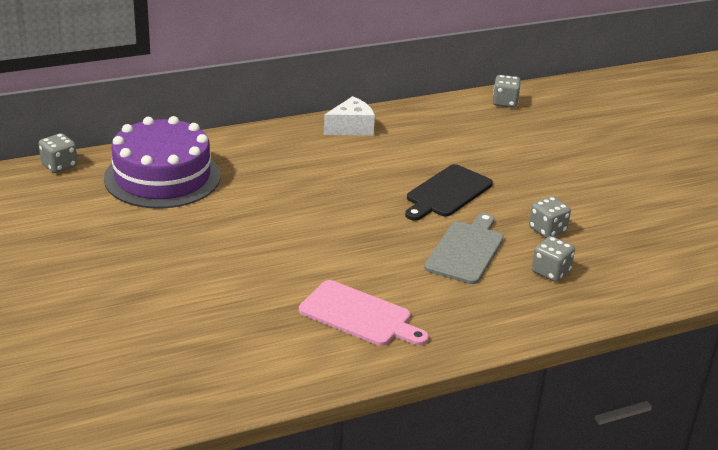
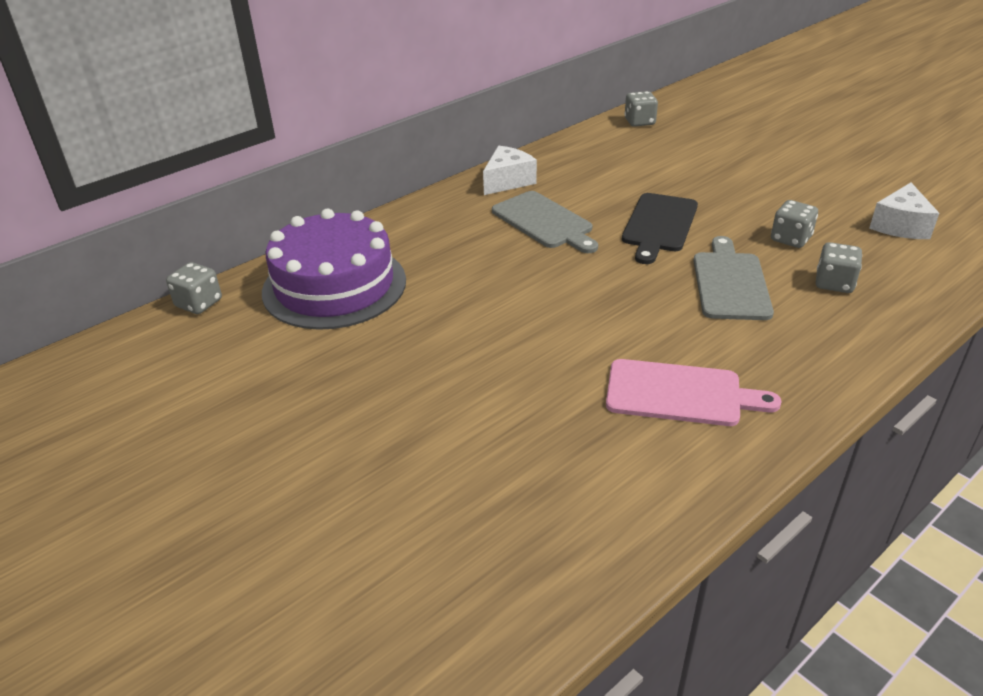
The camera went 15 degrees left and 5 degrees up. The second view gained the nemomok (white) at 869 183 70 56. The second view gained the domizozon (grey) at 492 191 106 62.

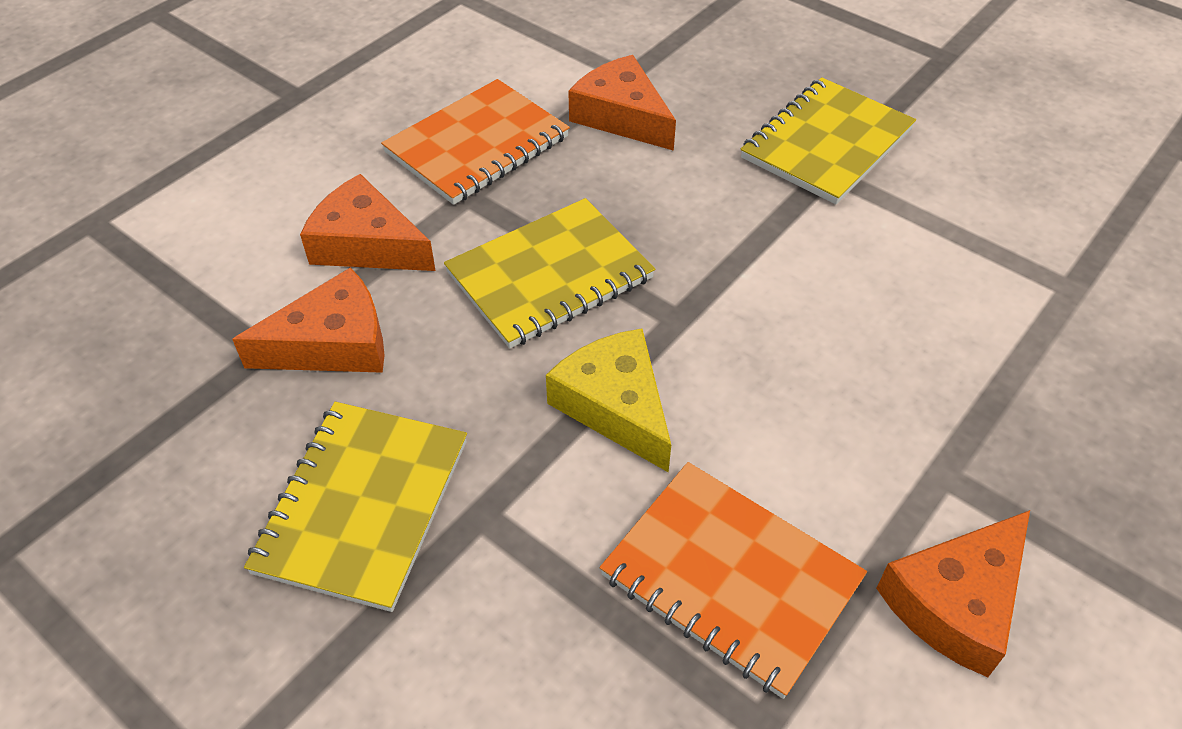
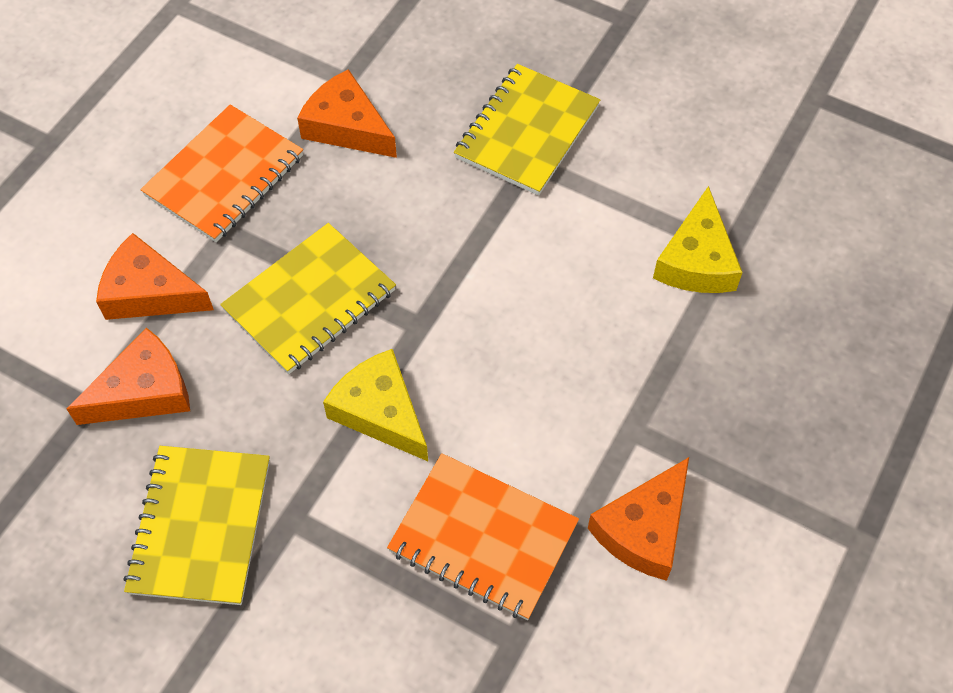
The camera went 10 degrees left and 10 degrees up. The second view gained the nemomok (yellow) at 653 186 90 107.

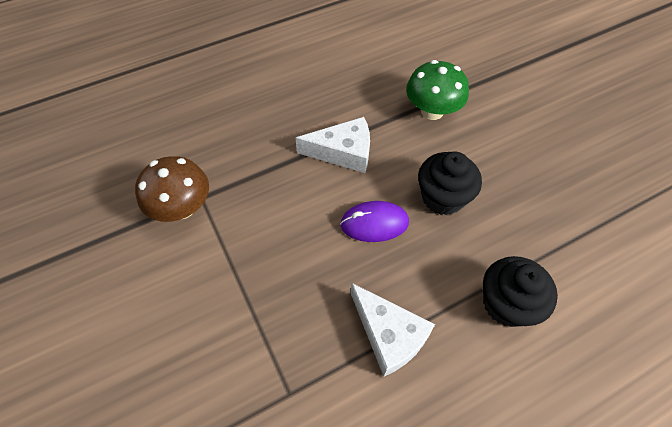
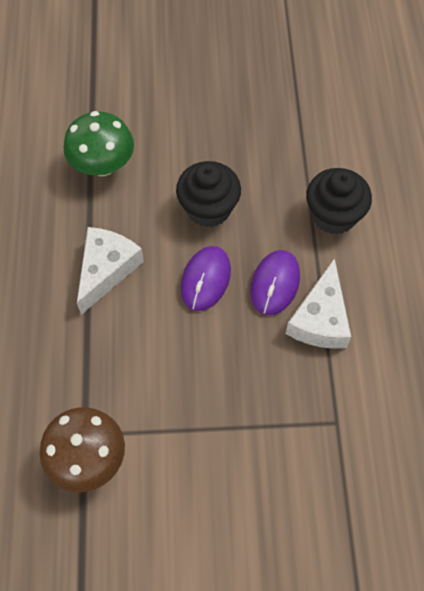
The camera went 65 degrees left and 5 degrees up. The nemomok (white) at 351 283 84 94 ended up facing another way, 120 degrees clockwise from before. The second view gained the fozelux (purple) at 250 250 50 65.

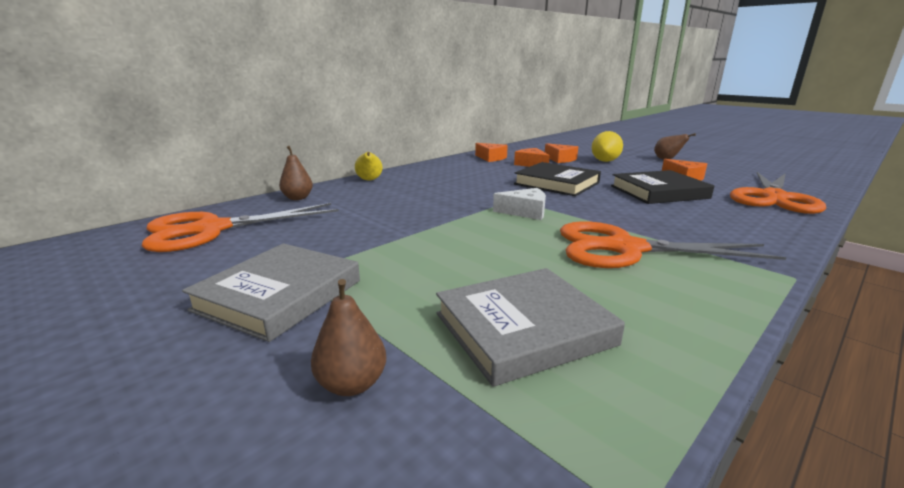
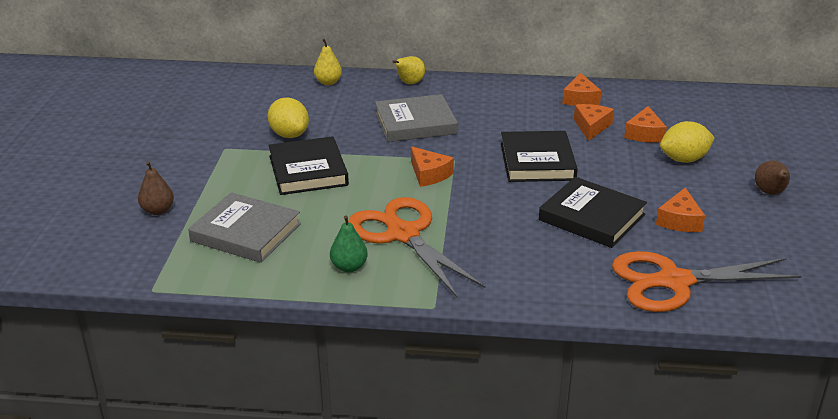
The camera went 50 degrees right and 10 degrees up. What was the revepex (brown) at 279 146 34 54 turned into the revepex (yellow) at 314 39 28 46. What was the nemomok (white) at 493 188 53 32 turned into the nemomok (orange) at 411 146 43 41. The second view lost the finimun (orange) at 142 203 197 49. The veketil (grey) ended up elsewhere, having gone from 182 243 178 99 to 375 94 83 48. The second view gained the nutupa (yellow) at 268 97 41 41. The second view gained the veketil (black) at 268 136 81 59. The second view gained the revepex (green) at 330 216 38 56.

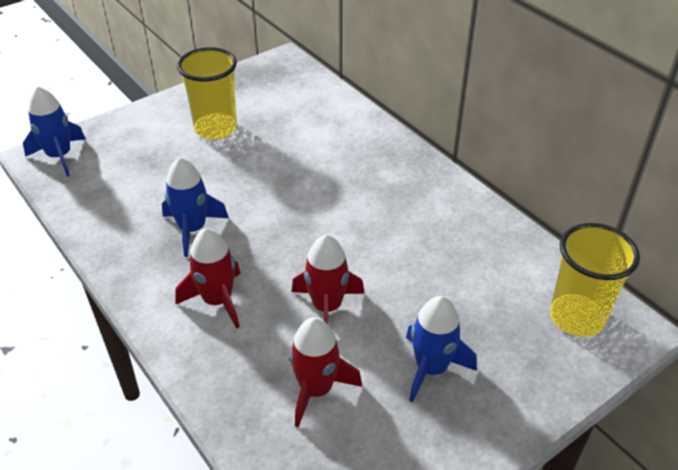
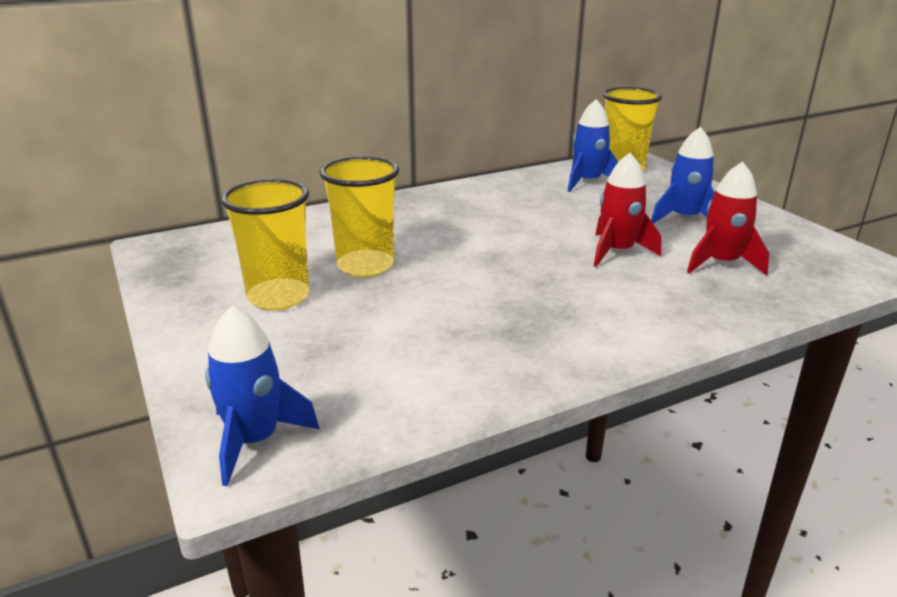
The camera went 80 degrees left and 15 degrees down. The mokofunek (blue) ended up elsewhere, having gone from 162 157 67 100 to 568 99 50 93. The second view lost the mokofunek (red) at 175 228 66 101. The second view gained the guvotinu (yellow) at 320 156 79 121.

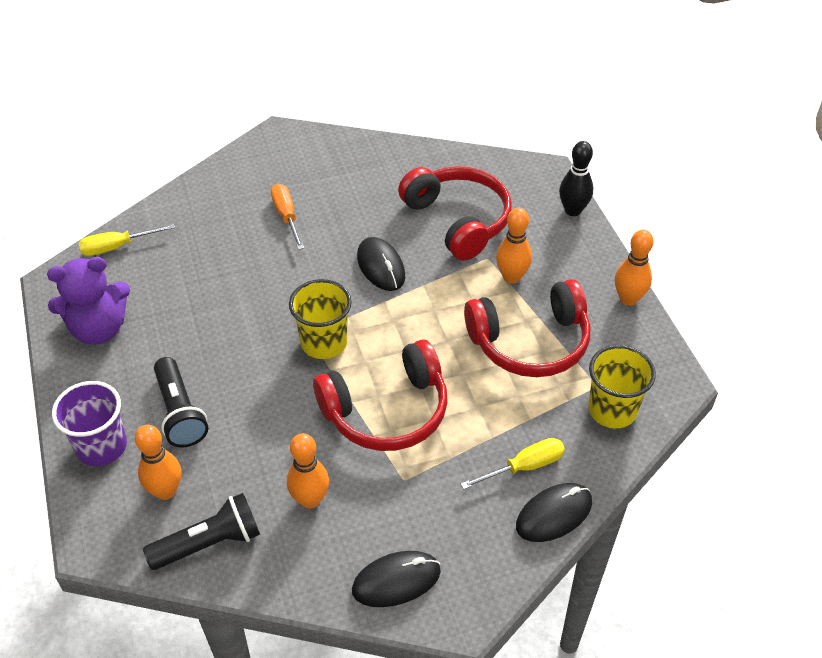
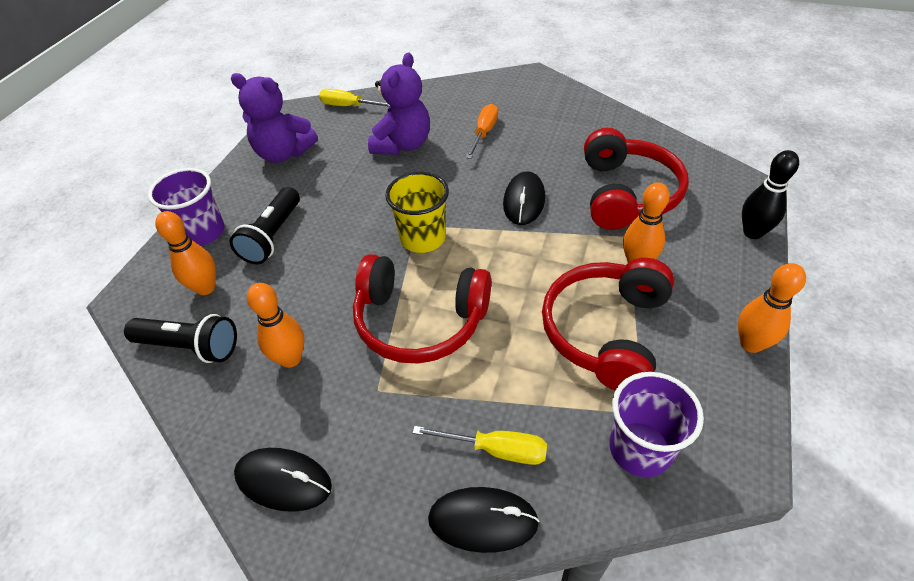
The camera went 40 degrees right and 0 degrees up. The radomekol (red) at 464 279 126 98 ended up facing another way, 90 degrees clockwise from before. What was the guvotinu (yellow) at 588 345 68 83 turned into the guvotinu (purple) at 609 372 95 105. The second view gained the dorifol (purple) at 368 52 62 103.

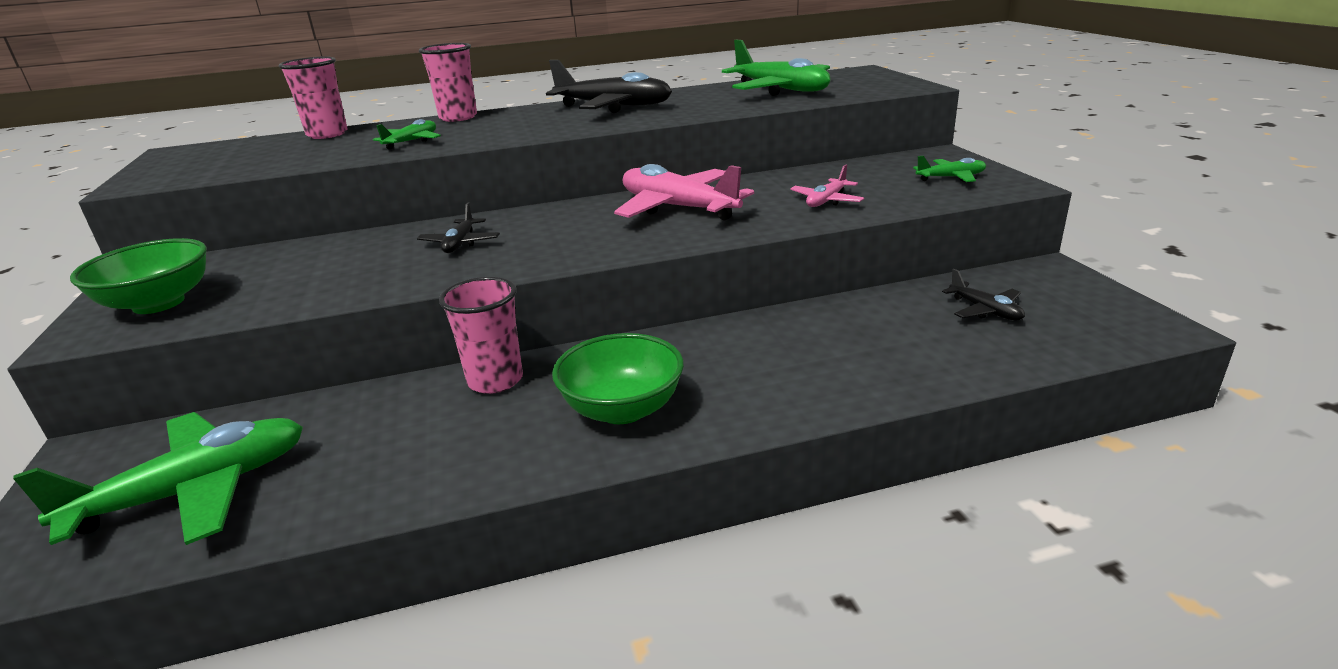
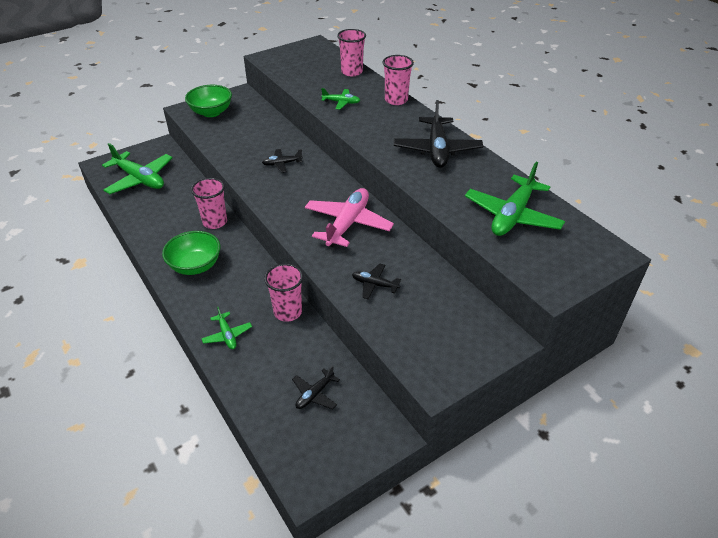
The camera went 70 degrees right and 15 degrees up. The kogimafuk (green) ended up elsewhere, having gone from 913 156 73 26 to 201 307 51 42. What was the kogimafuk (pink) at 790 165 74 42 turned into the kogimafuk (black) at 352 263 49 36. The second view gained the guvotinu (pink) at 264 264 39 58.

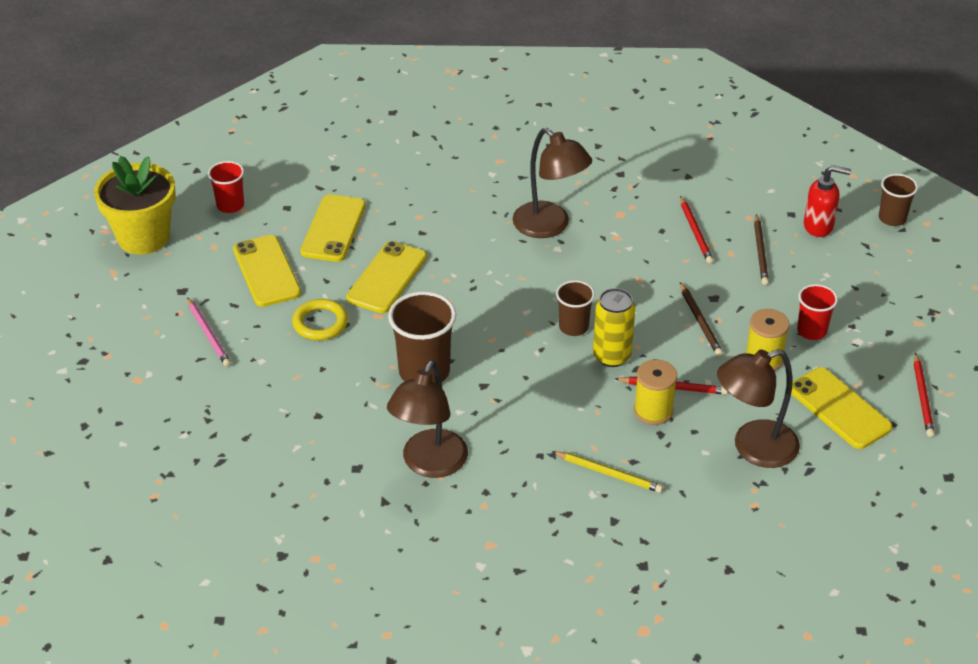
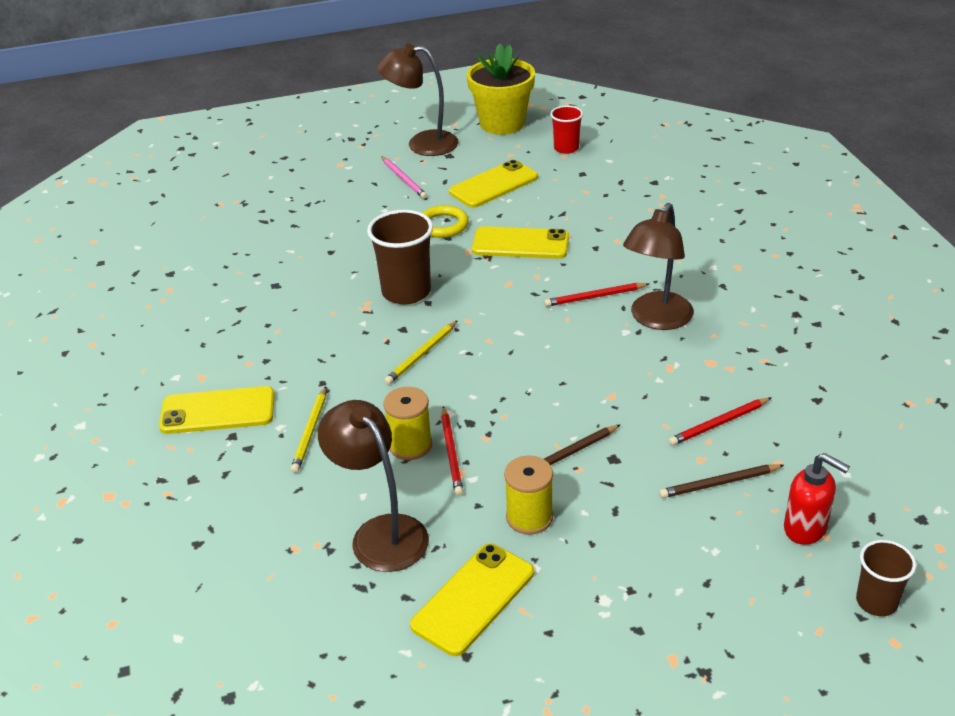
The camera went 75 degrees right and 5 degrees down. The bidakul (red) at 804 165 47 72 ended up facing another way, 45 degrees counterclockwise from before. The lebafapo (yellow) ended up elsewhere, having gone from 300 194 66 68 to 159 386 116 48. The second view lost the guvotinu (brown) at 556 280 39 56. The second view lost the guvotinu (red) at 797 284 41 56. The second view lost the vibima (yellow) at 593 288 42 79. The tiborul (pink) at 187 297 44 70 ended up facing another way, 75 degrees counterclockwise from before. The tiborul (red) ended up elsewhere, having gone from 914 353 21 84 to 544 283 105 24. The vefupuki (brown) ended up elsewhere, having gone from 387 360 81 118 to 377 44 81 112. The second view gained the tiborul (yellow) at 384 320 74 65.

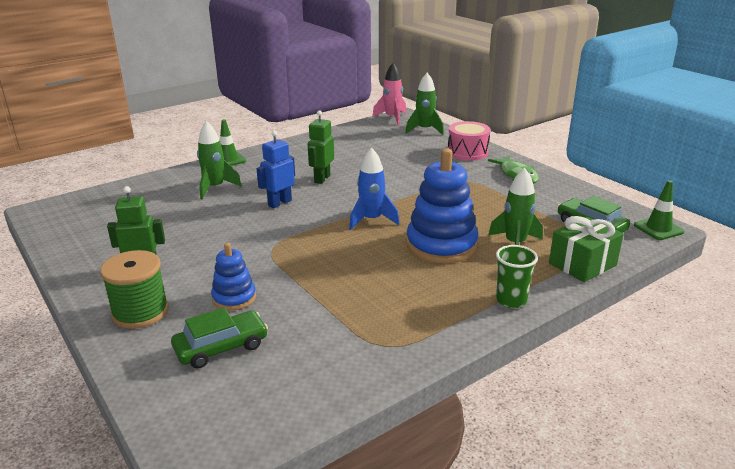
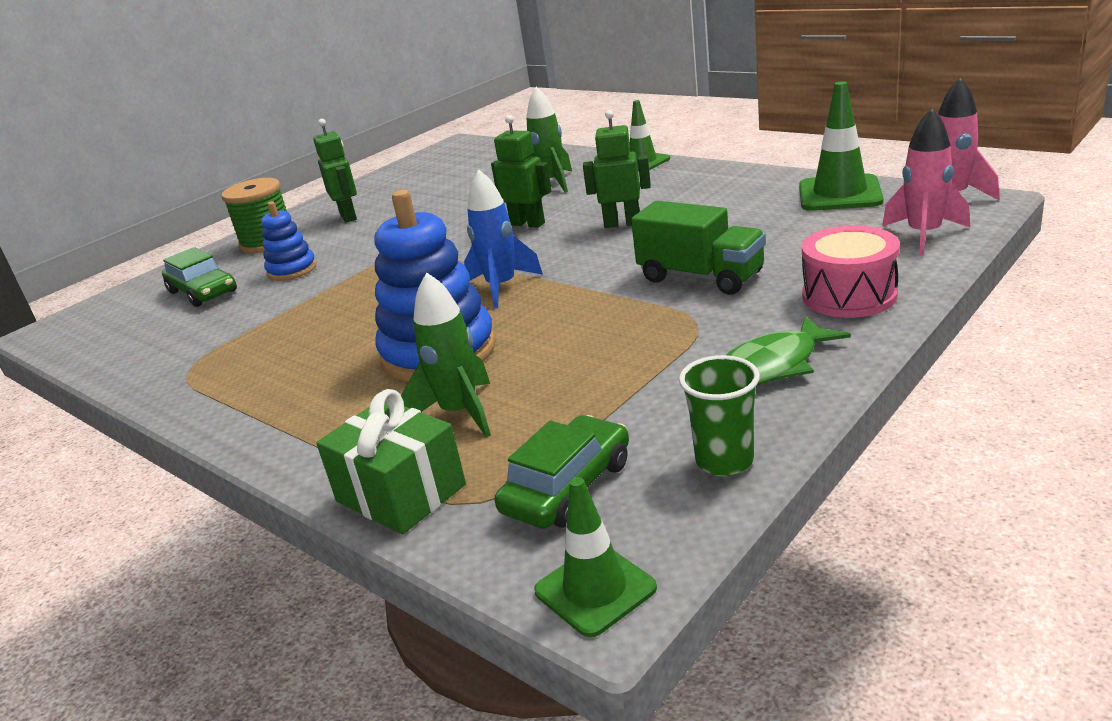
The camera went 80 degrees right and 0 degrees up. What was the mokofunek (green) at 405 73 39 62 turned into the mokofunek (pink) at 882 108 88 148. What was the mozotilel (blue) at 256 131 39 77 turned into the mozotilel (green) at 491 115 61 113. The guvotinu (green) ended up elsewhere, having gone from 496 245 42 63 to 679 355 81 121. The second view gained the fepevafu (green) at 799 82 85 129. The second view gained the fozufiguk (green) at 631 201 135 94.

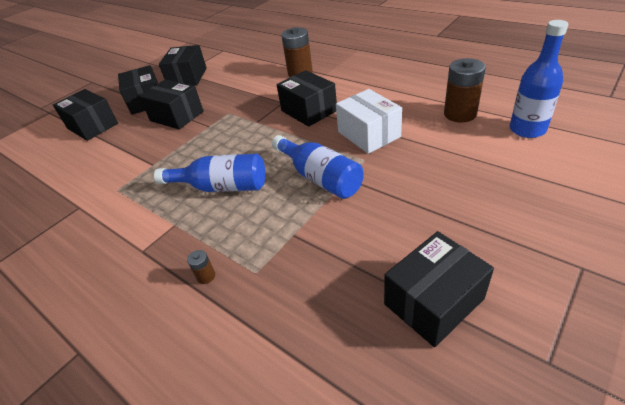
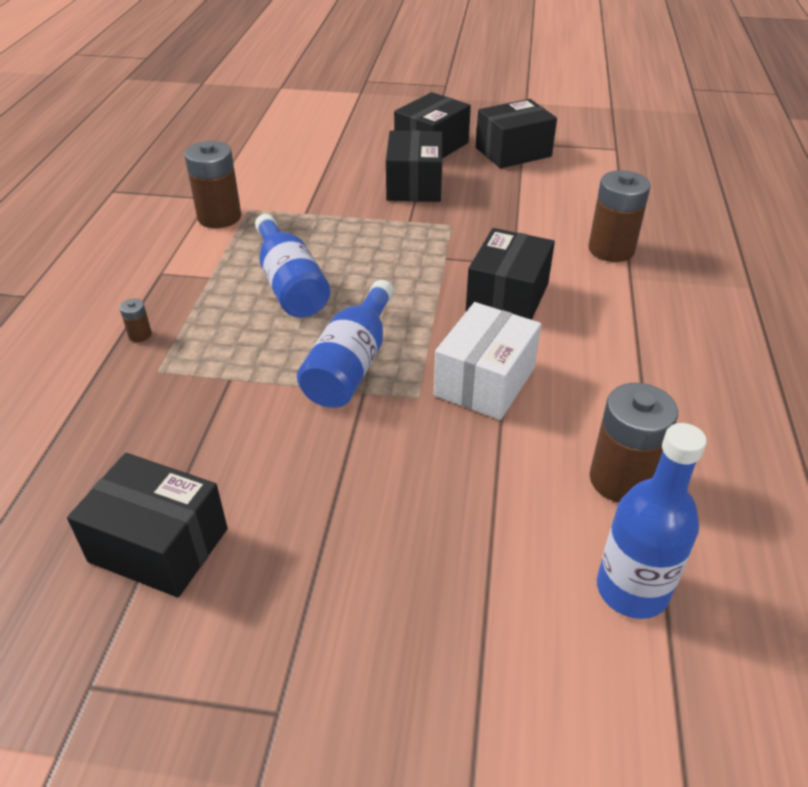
The camera went 55 degrees right and 0 degrees up. The second view lost the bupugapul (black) at 53 89 65 52. The second view gained the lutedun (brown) at 184 141 57 87.

